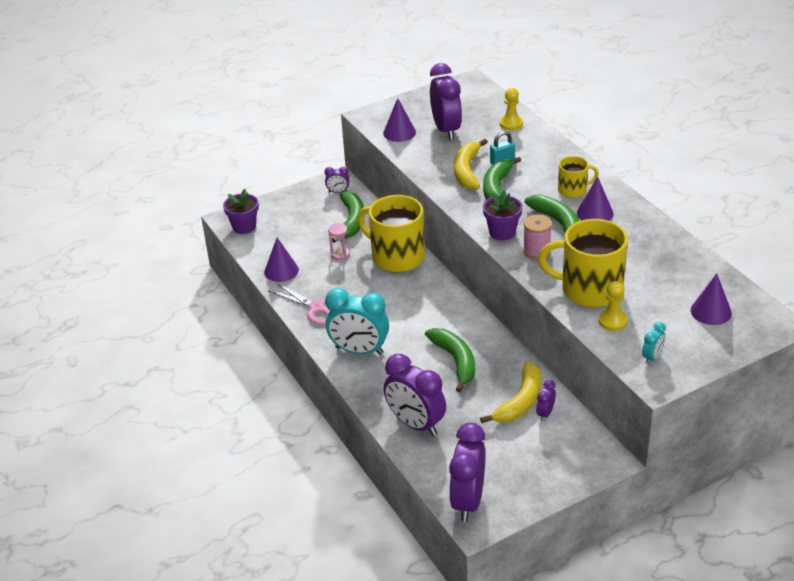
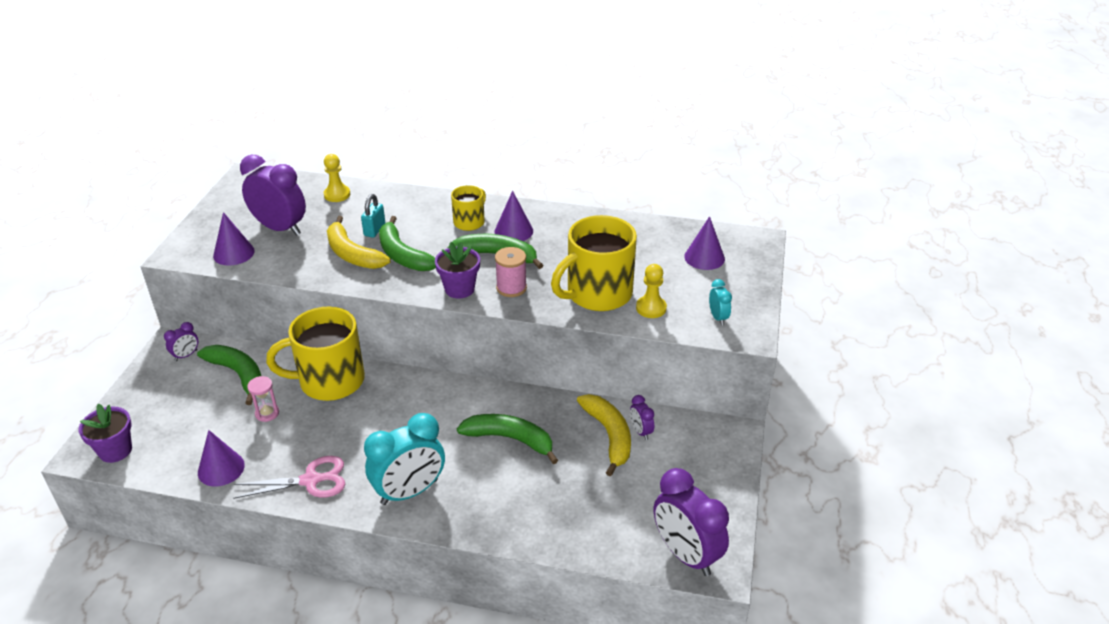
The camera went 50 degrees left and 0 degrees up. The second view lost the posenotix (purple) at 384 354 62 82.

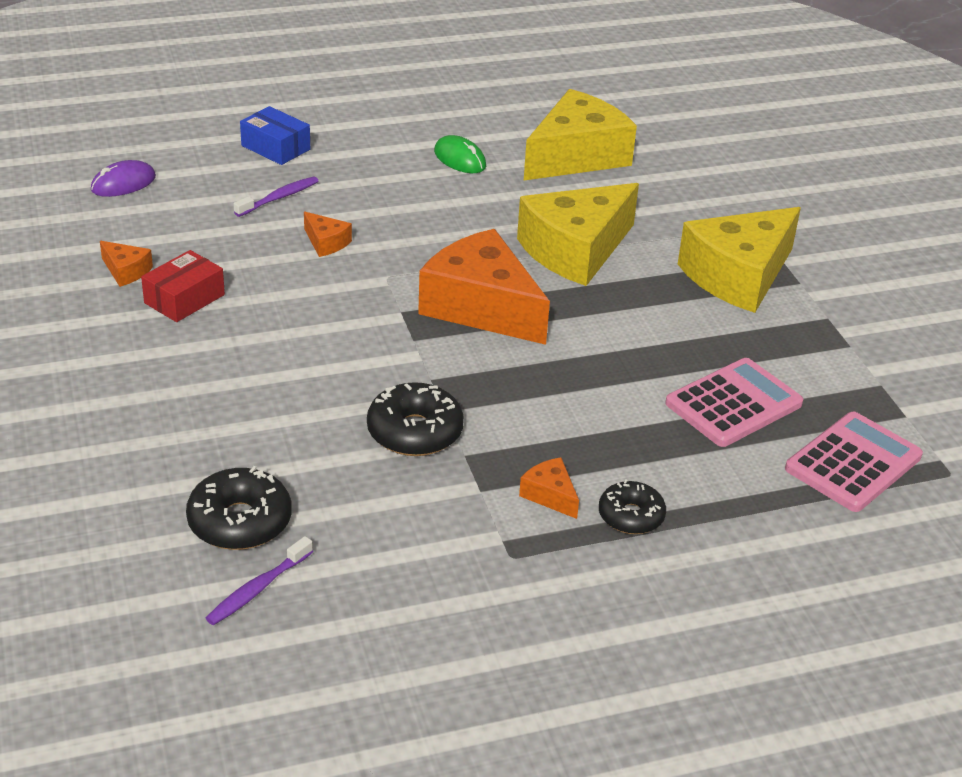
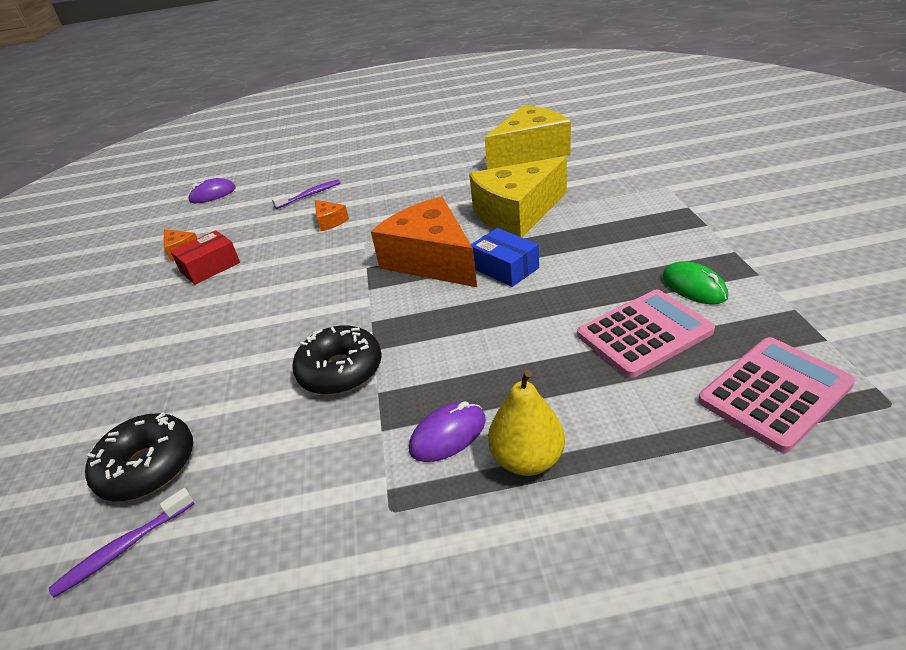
The camera went 15 degrees right and 0 degrees up. The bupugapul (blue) ended up elsewhere, having gone from 240 106 70 59 to 471 228 68 59. The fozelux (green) ended up elsewhere, having gone from 434 135 52 38 to 662 261 66 44. The second view lost the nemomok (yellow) at 678 207 123 106. Where the nemomok (orange) stood at 519 457 60 62, the fozelux (purple) came to stand at 409 401 77 61. Where the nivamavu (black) stood at 599 479 67 55, the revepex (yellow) came to stand at 488 370 77 106.

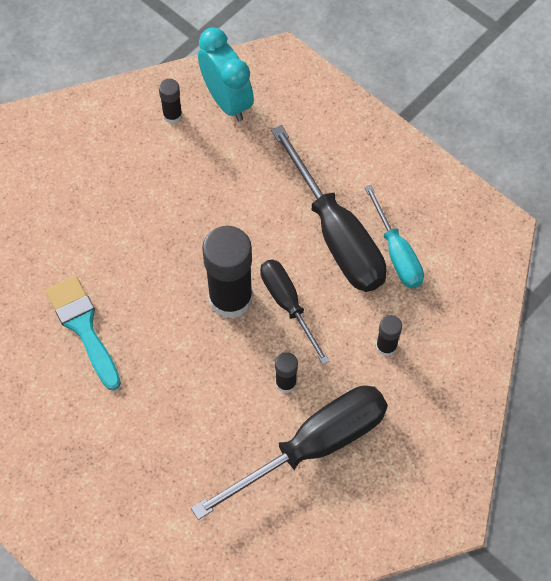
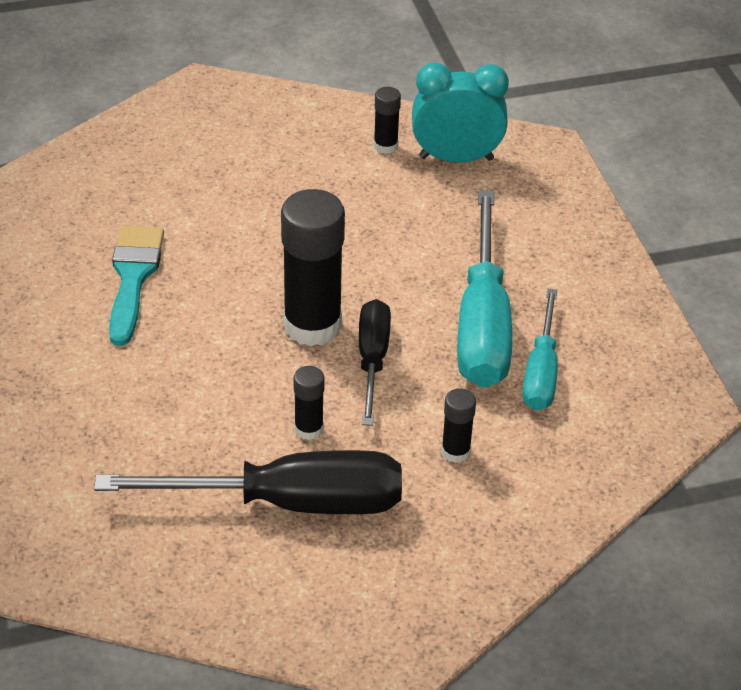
The camera went 30 degrees right and 20 degrees down. The posenotix (turquoise) at 198 28 56 93 ended up facing another way, 90 degrees counterclockwise from before. What was the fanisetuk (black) at 271 125 116 167 turned into the fanisetuk (turquoise) at 457 190 55 198.

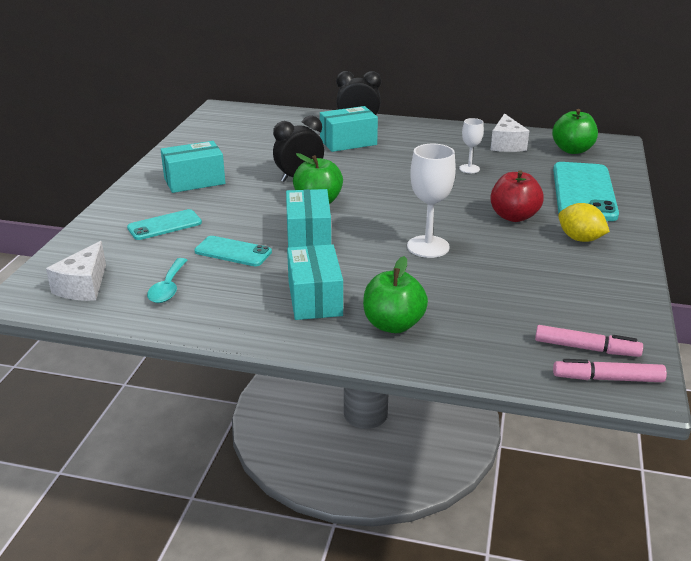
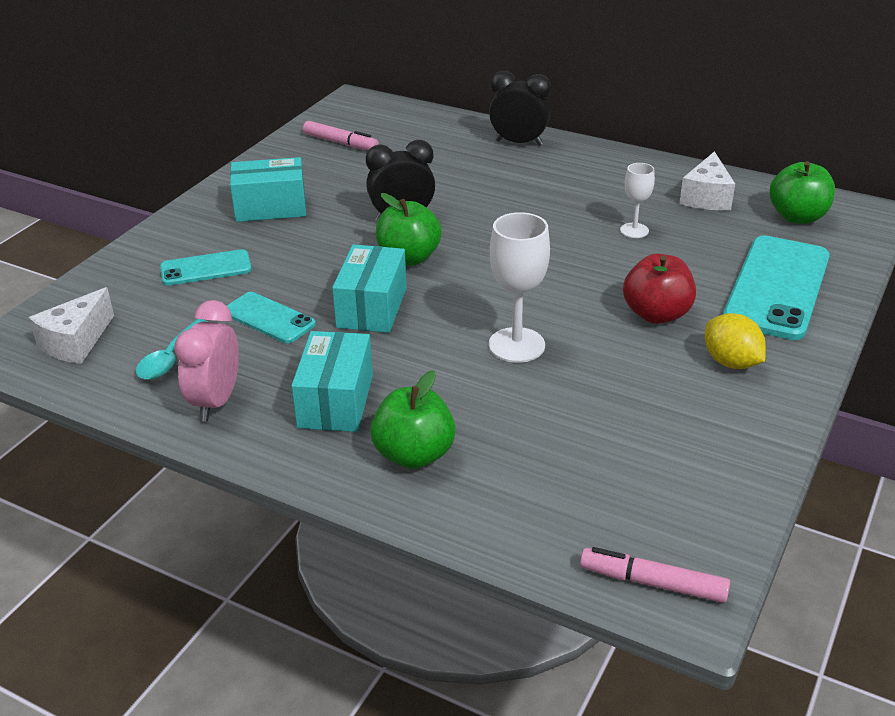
The camera went 15 degrees right and 5 degrees up. The second view lost the bupugapul (turquoise) at 320 106 58 46. The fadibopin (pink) ended up elsewhere, having gone from 535 325 108 32 to 303 121 76 29. The second view gained the posenotix (pink) at 174 300 65 121.

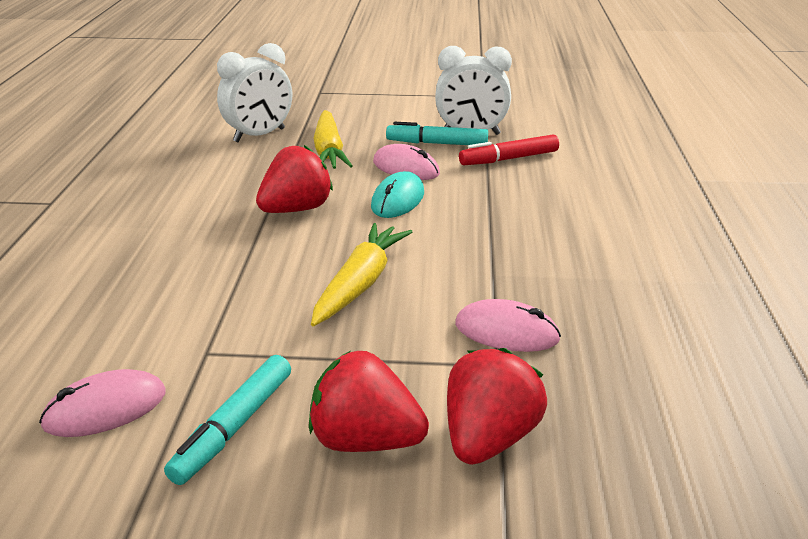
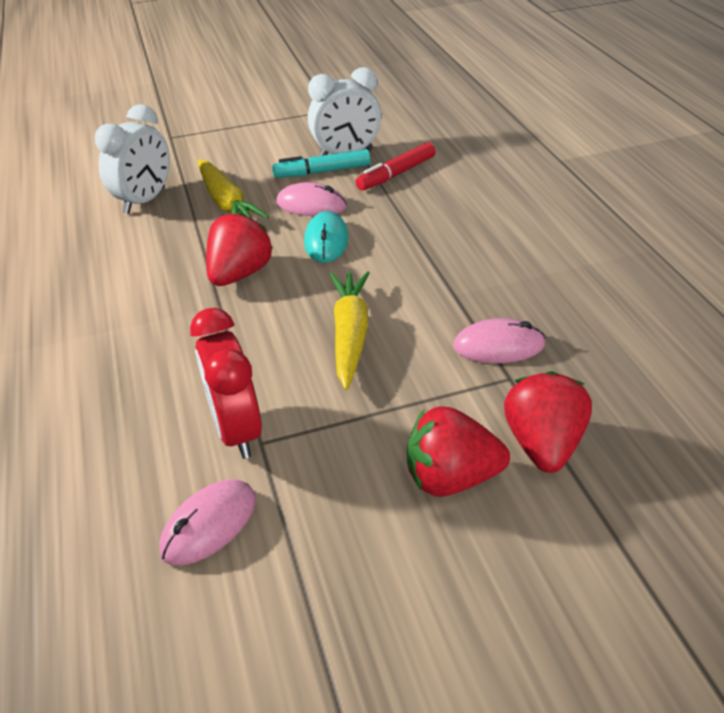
The camera went 20 degrees left and 10 degrees up. The second view lost the fadibopin (turquoise) at 164 355 127 130. The second view gained the posenotix (red) at 190 308 72 151.

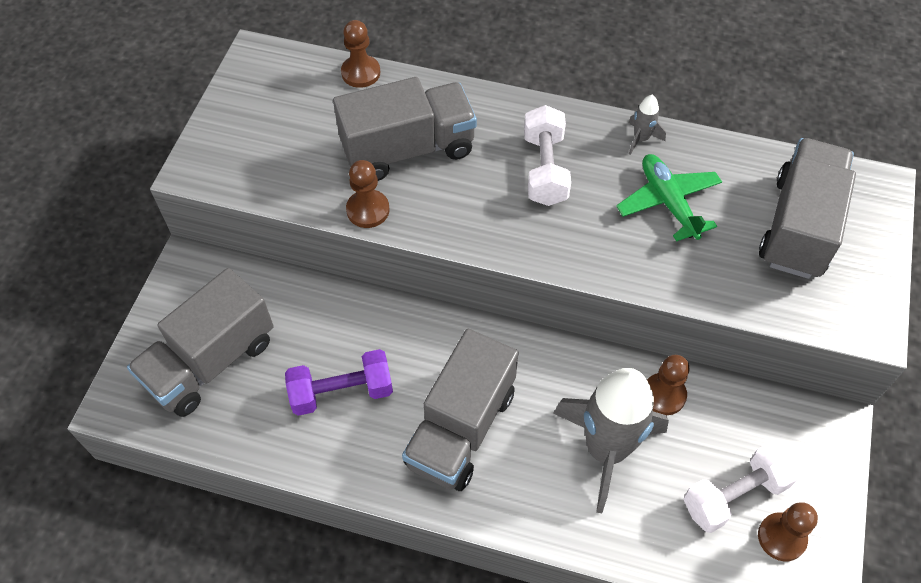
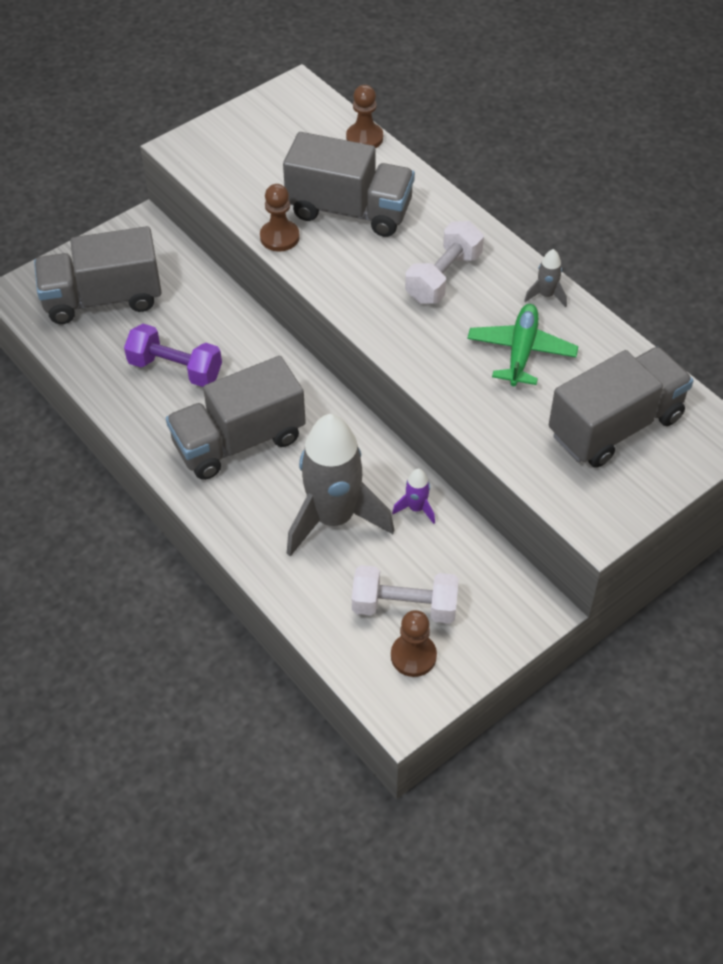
The camera went 35 degrees right and 5 degrees down. Where the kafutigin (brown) stood at 647 355 43 60, the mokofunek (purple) came to stand at 392 469 43 55.

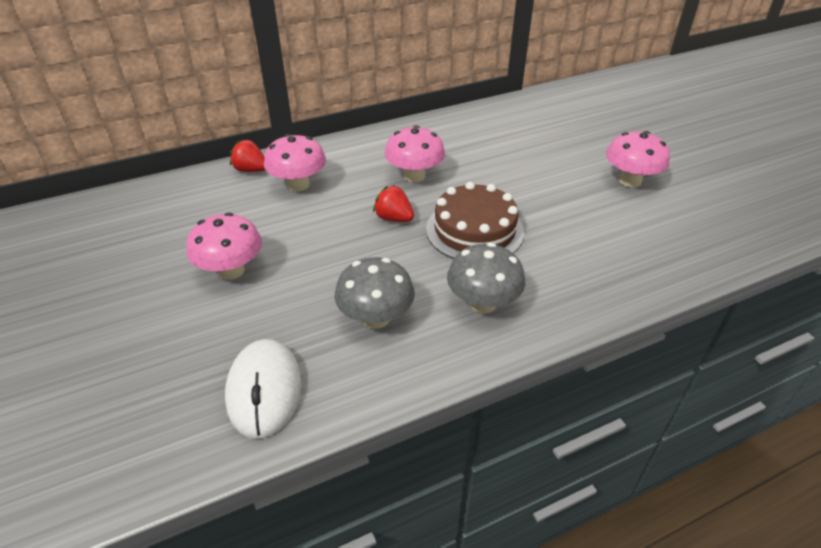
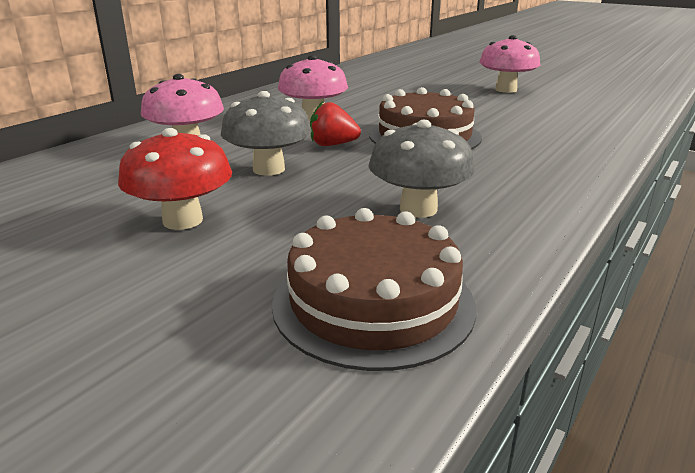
The camera went 30 degrees left and 15 degrees down. The second view lost the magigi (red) at 230 140 35 32. What was the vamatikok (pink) at 187 212 75 68 turned into the vamatikok (red) at 118 128 114 102. The vamatikok (grey) ended up elsewhere, having gone from 447 243 78 70 to 221 91 91 85. Where the fozelux (white) stood at 225 339 77 100, the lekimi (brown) came to stand at 272 208 204 163.

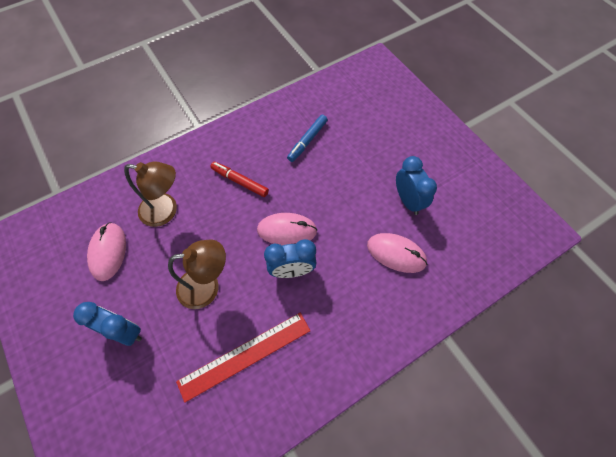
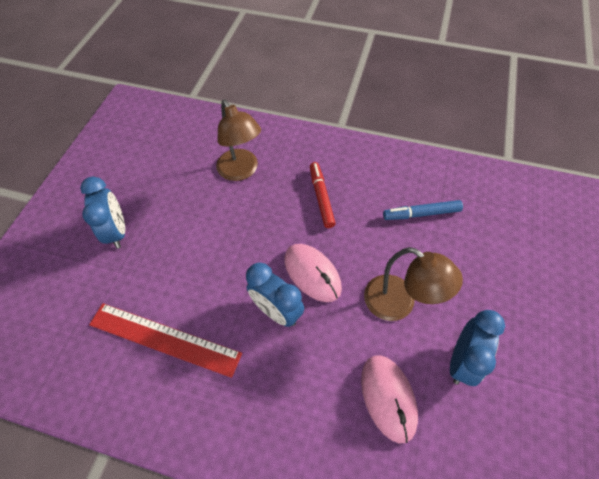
The camera went 50 degrees right and 5 degrees down. The second view lost the fozelux (pink) at 87 223 39 58. The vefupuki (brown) ended up elsewhere, having gone from 168 240 58 69 to 364 247 99 74.

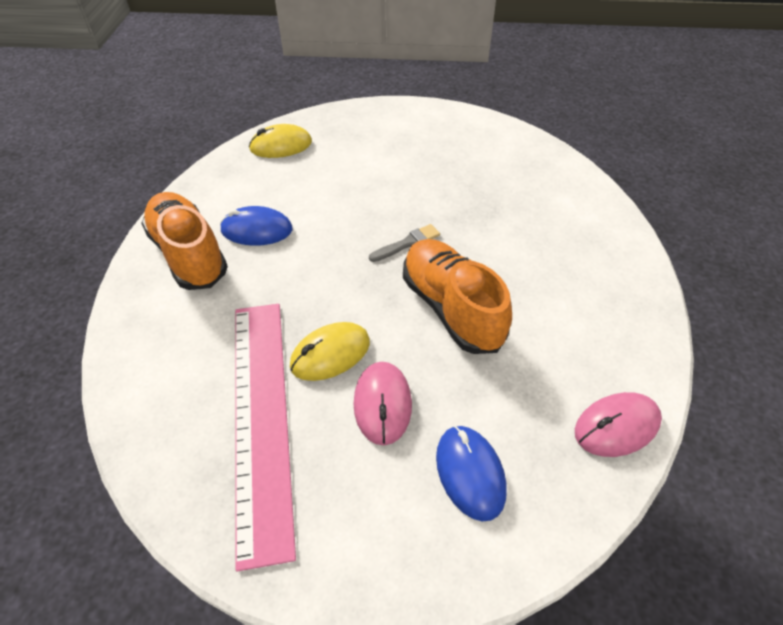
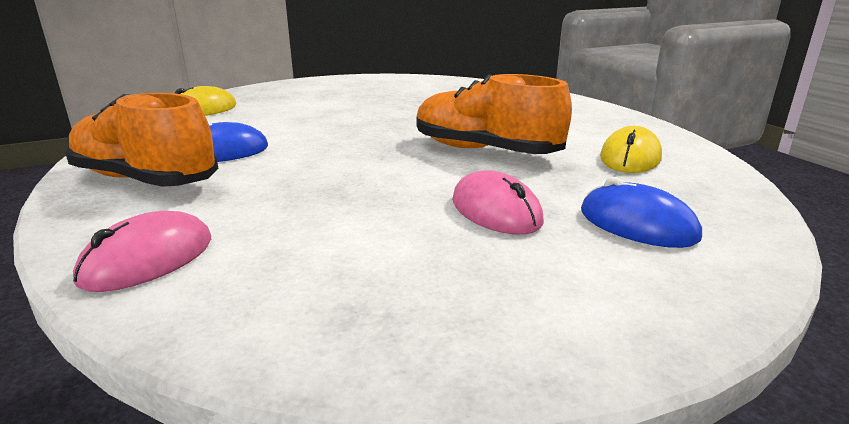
The camera went 30 degrees left and 25 degrees down. The second view lost the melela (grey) at 369 224 71 38. The second view lost the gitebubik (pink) at 235 304 61 267. The fozelux (yellow) ended up elsewhere, having gone from 290 322 80 59 to 600 126 62 47. The fozelux (pink) ended up elsewhere, having gone from 575 392 87 65 to 73 211 138 81.

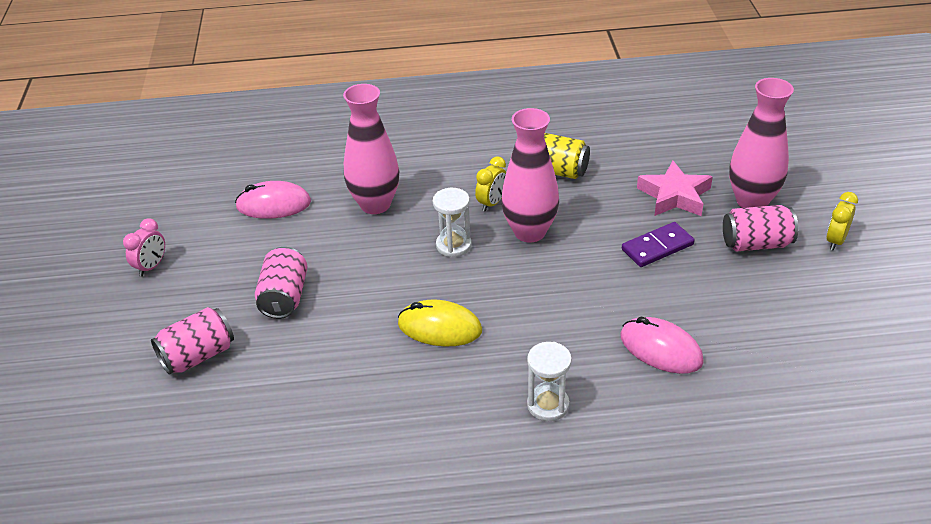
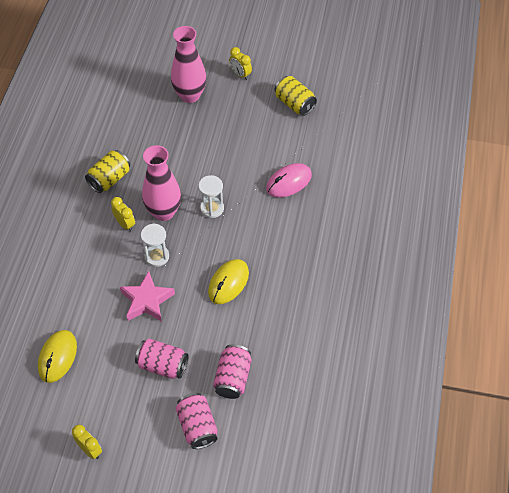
The camera went 75 degrees left and 15 degrees up. The second view lost the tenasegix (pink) at 343 84 56 130. The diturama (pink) ended up elsewhere, having gone from 637 161 76 55 to 120 271 55 51. What was the fozelux (pink) at 235 181 76 38 turned into the fozelux (yellow) at 38 330 39 53. The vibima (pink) ended up elsewhere, having gone from 723 205 75 46 to 213 344 39 55. What was the posenotix (pink) at 123 218 42 59 turned into the posenotix (yellow) at 72 425 30 34. The second view lost the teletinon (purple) at 622 222 73 45. The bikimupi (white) ended up elsewhere, having gone from 527 342 45 79 to 198 175 26 43. The second view gained the vibima (yellow) at 275 76 42 40.

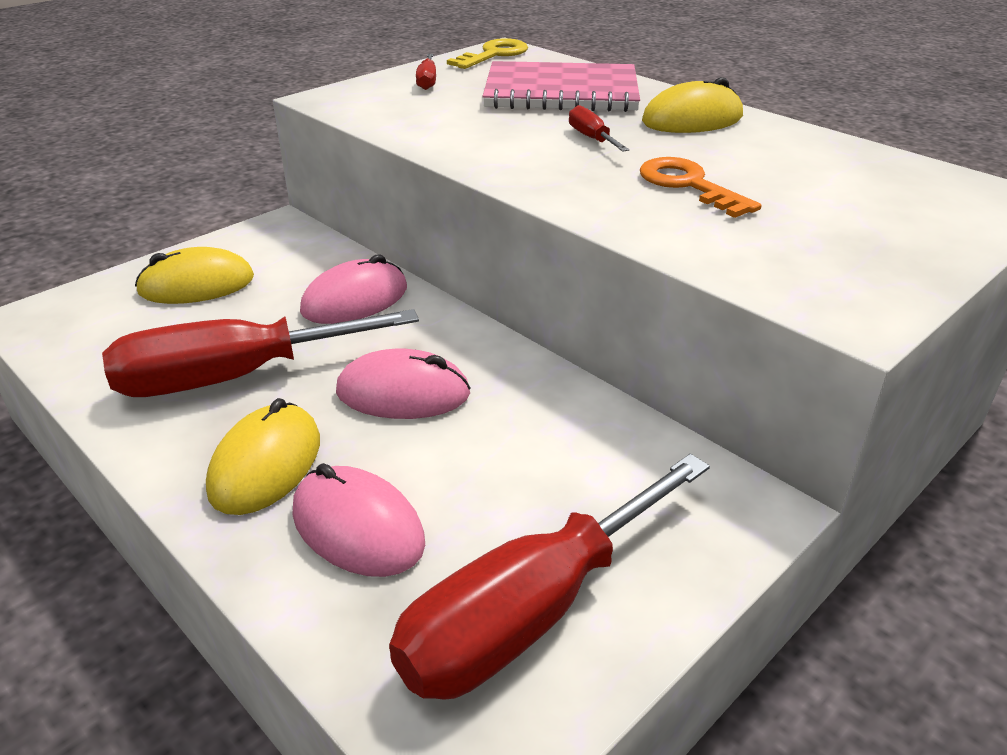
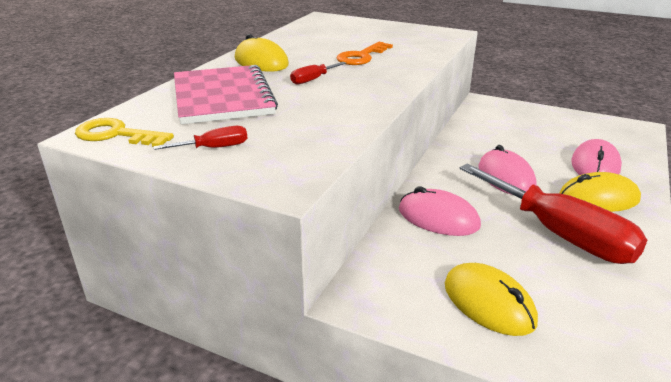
The camera went 110 degrees left and 5 degrees down. The second view lost the fanisetuk (red) at 389 454 321 246.

